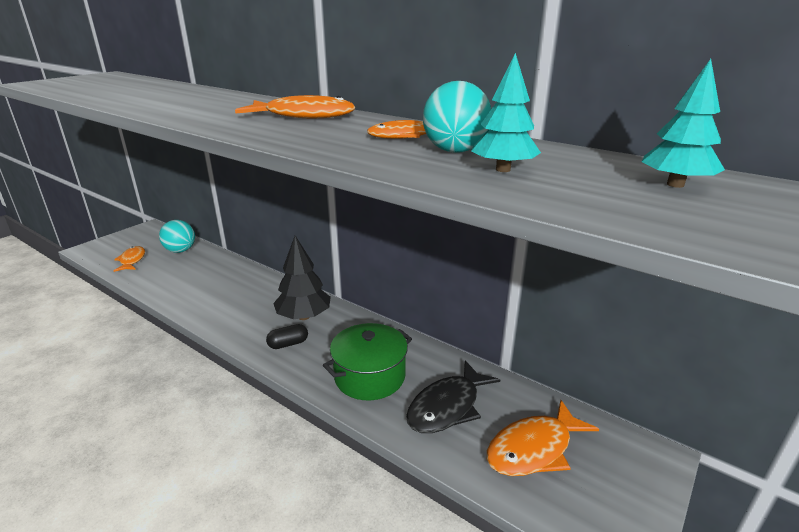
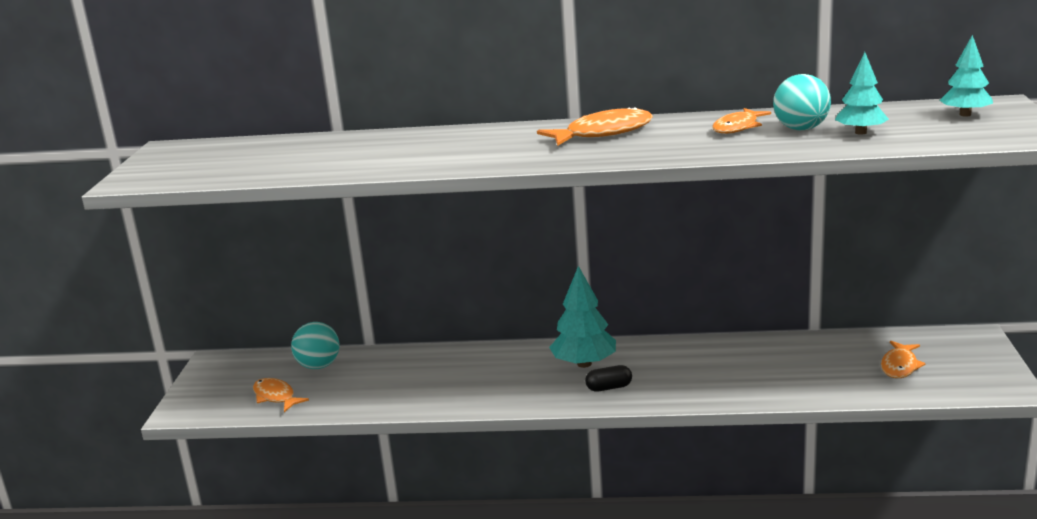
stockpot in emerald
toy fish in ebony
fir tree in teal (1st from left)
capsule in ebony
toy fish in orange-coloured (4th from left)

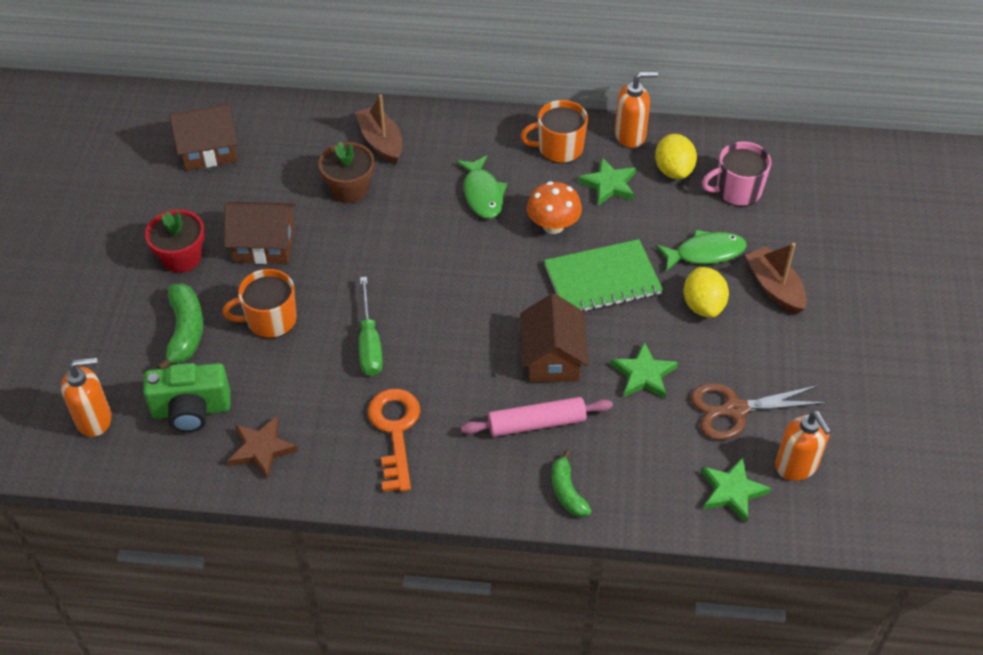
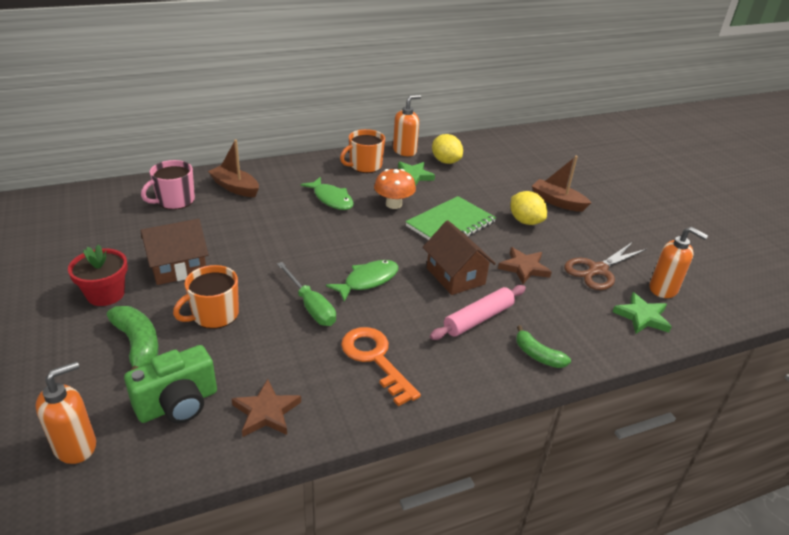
toy house in brown (1st from left in the first image)
flower pot in brown
toy fish in emerald (2nd from left)
coffee mug in rose-pink
star shape in brown (2nd from left)

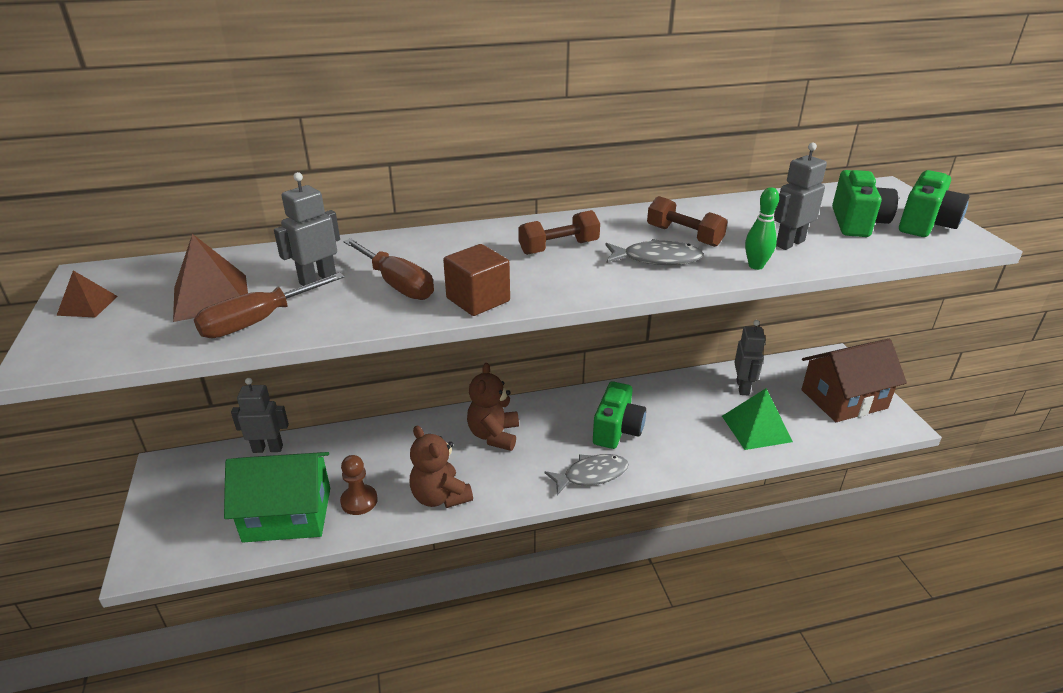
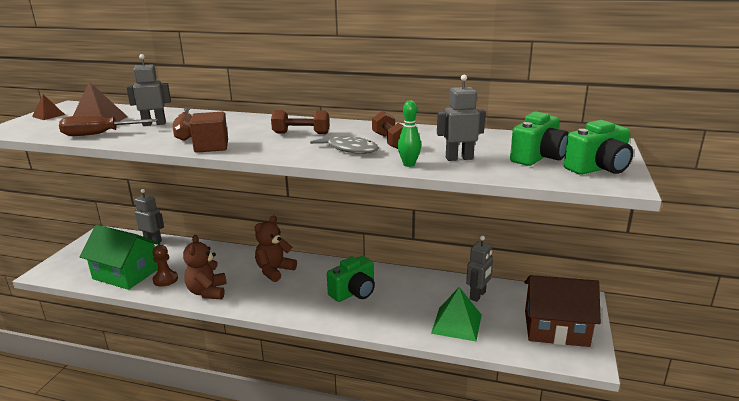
toy fish in ash-grey (1st from left in the first image)

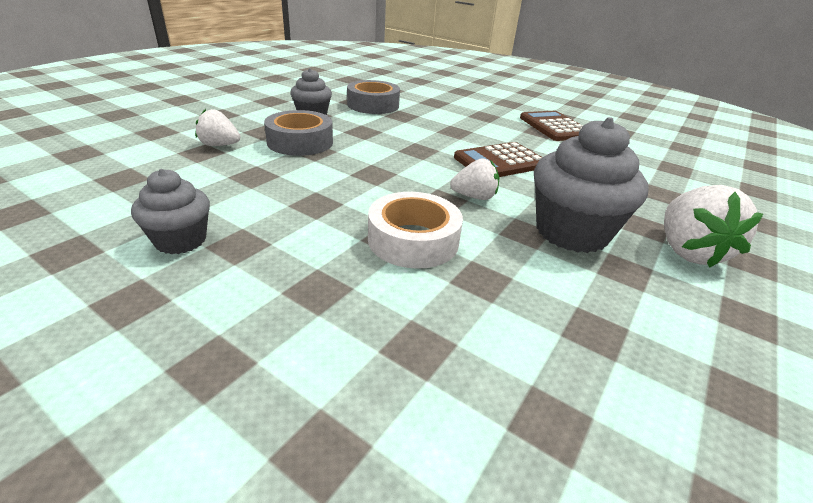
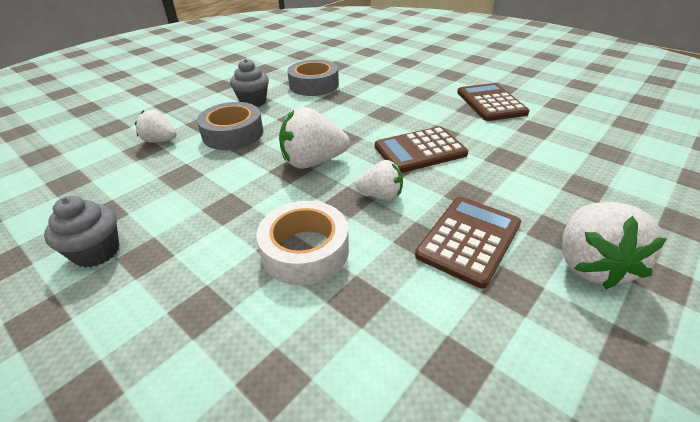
toy strawberry in snow-white (2nd from left)
pocket calculator in brown (2nd from left)

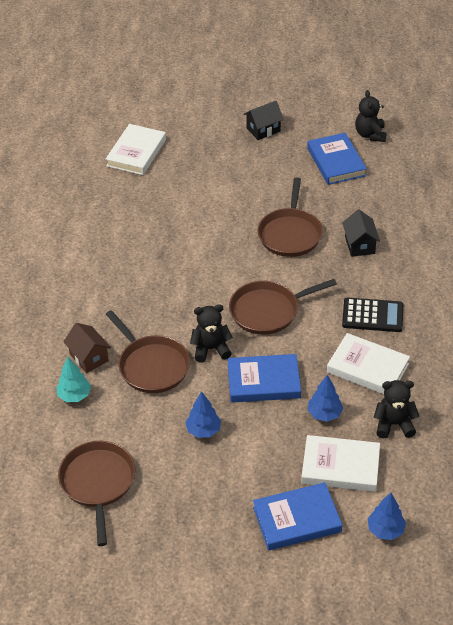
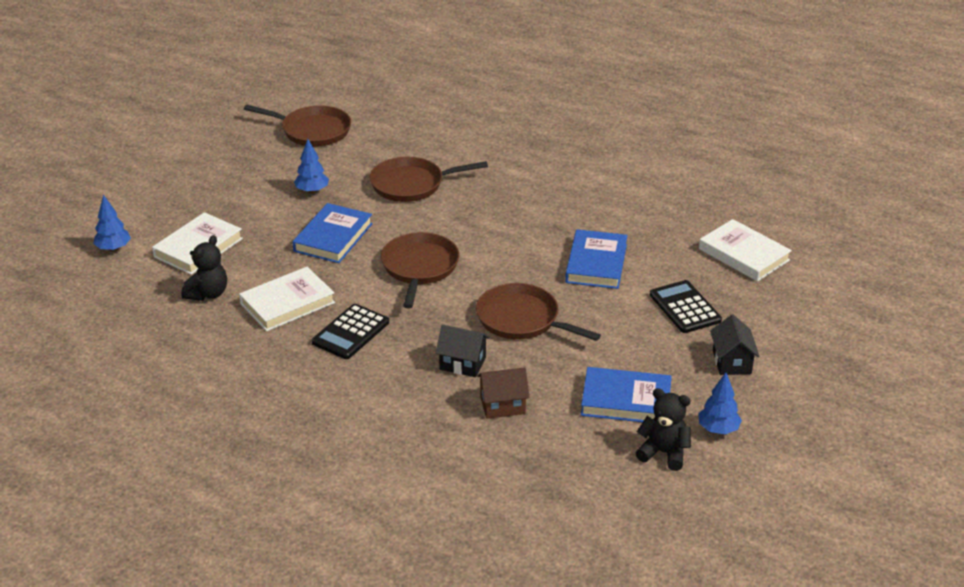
fir tree in teal
teddy bear in ebony (1st from left in the first image)
pocket calculator in ebony (2nd from left)
toy house in brown
hardcover in blue (2nd from left)
fir tree in blue (3rd from left)

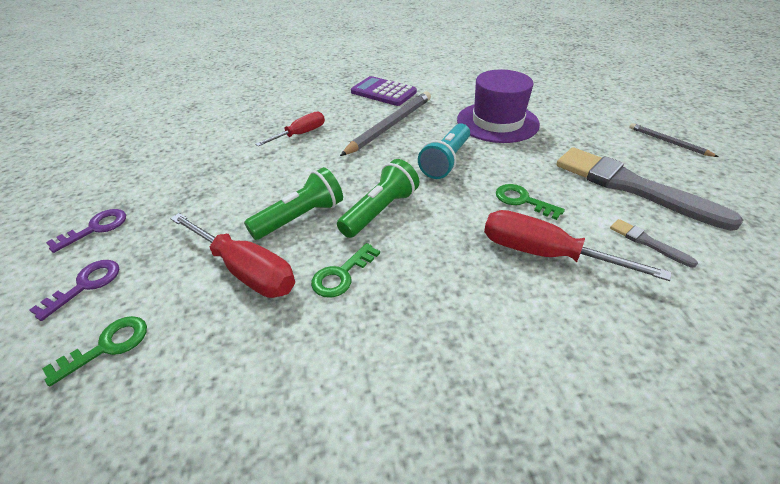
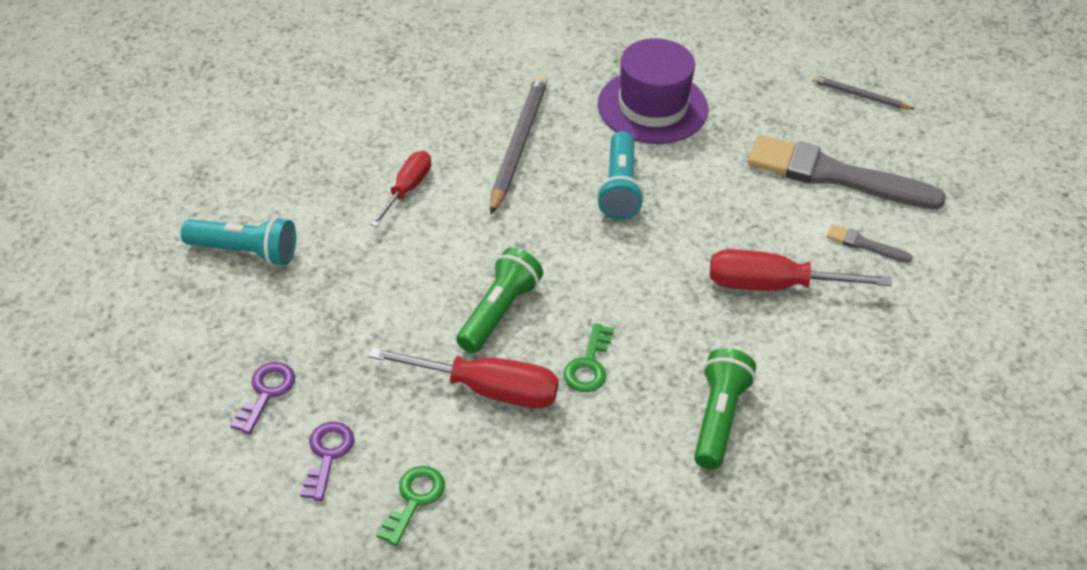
pocket calculator in royal purple
latchkey in emerald (3rd from left in the first image)
pocket torch in teal (1st from left)
pocket torch in emerald (2nd from left)

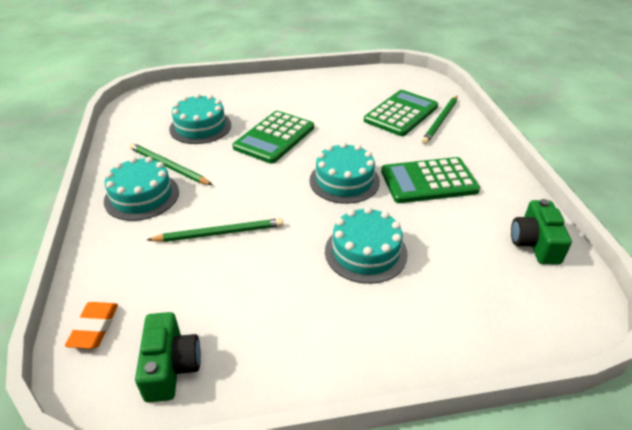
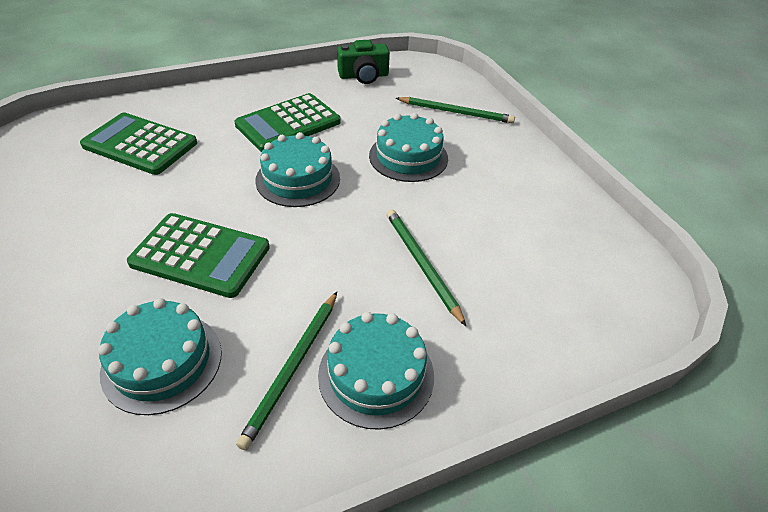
gum eraser in orange-coloured
camera in emerald (1st from left in the first image)
lead pencil in emerald (3rd from left)
pocket calculator in emerald (3rd from left)

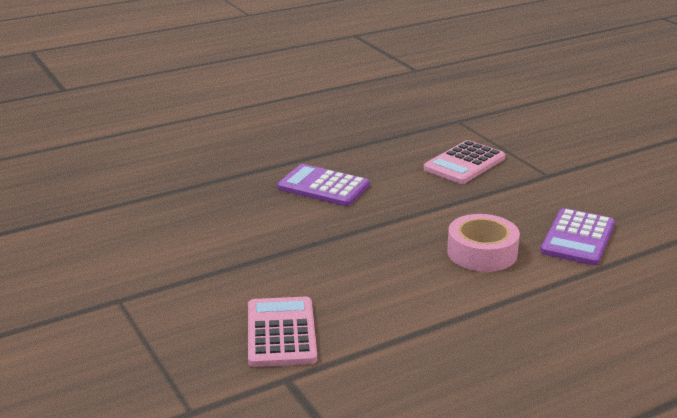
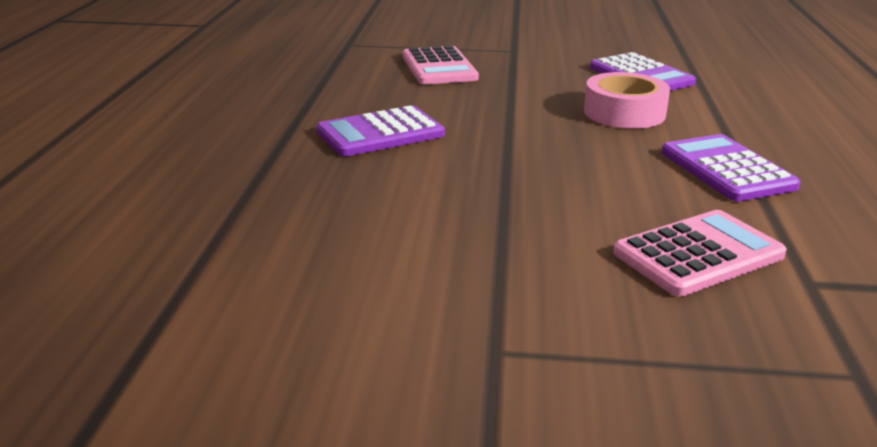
pocket calculator in royal purple (3rd from left)
pocket calculator in rose-pink (2nd from left)

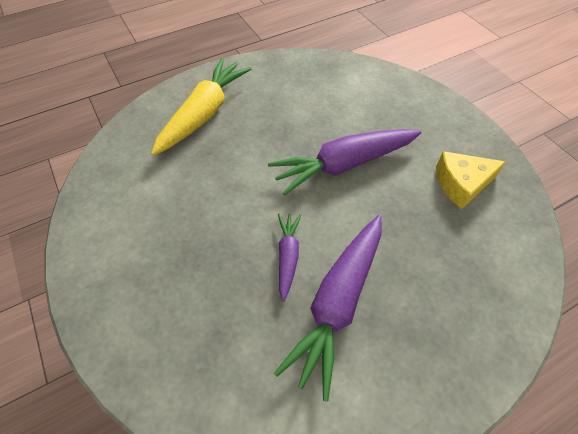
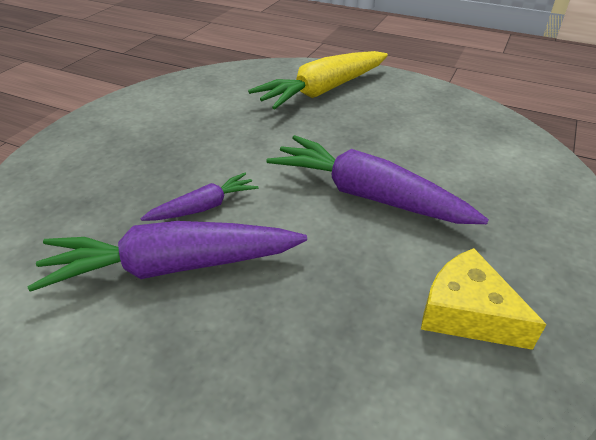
root vegetable in golden

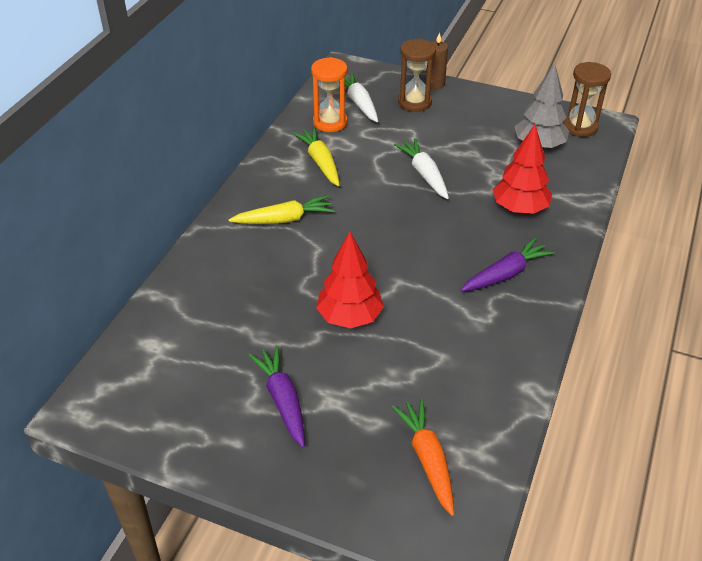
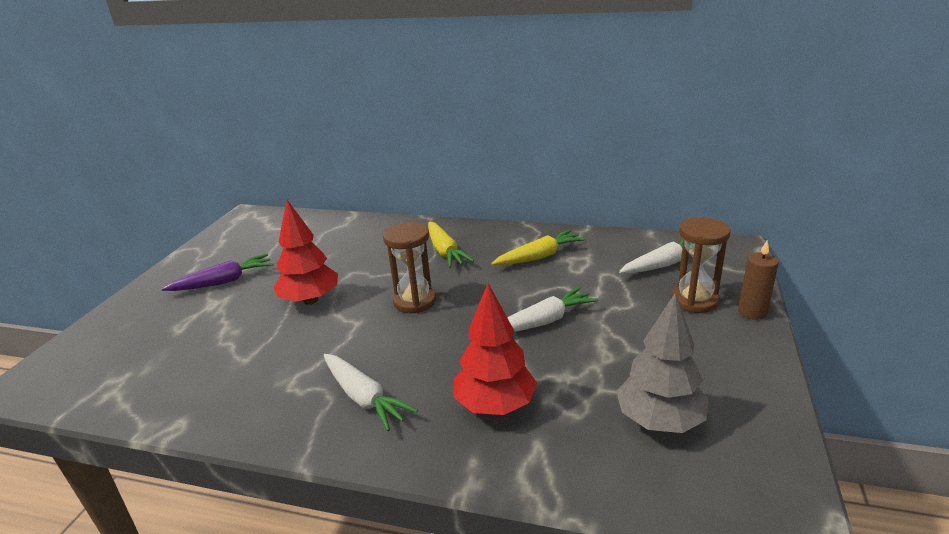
sandglass in orange-coloured
root vegetable in orange-coloured
sandglass in brown (1st from left)
root vegetable in snow-white (1st from left)

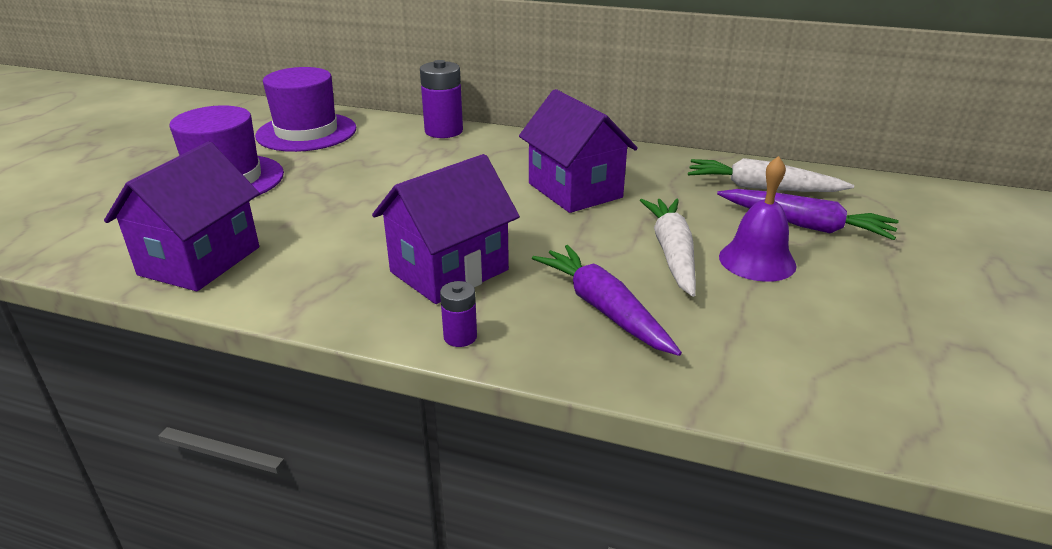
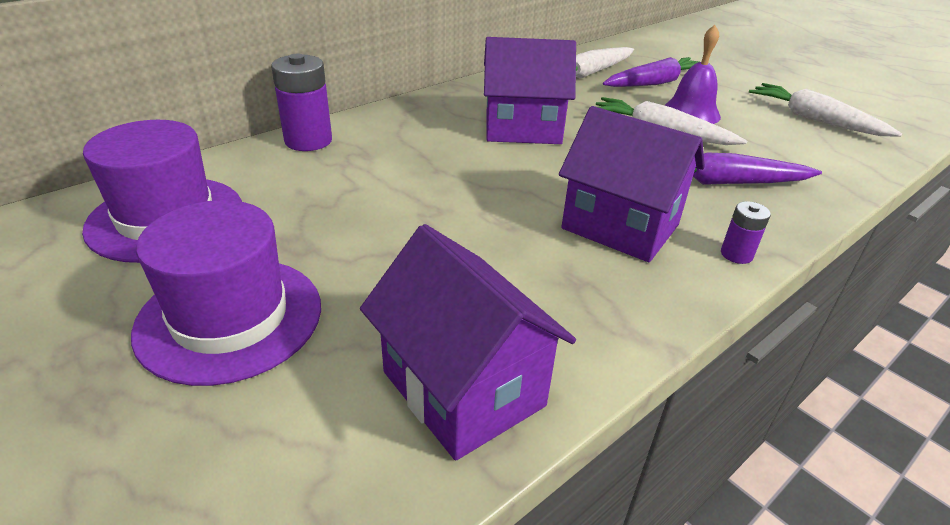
root vegetable in snow-white (3rd from left)
toy house in royal purple (3rd from left)

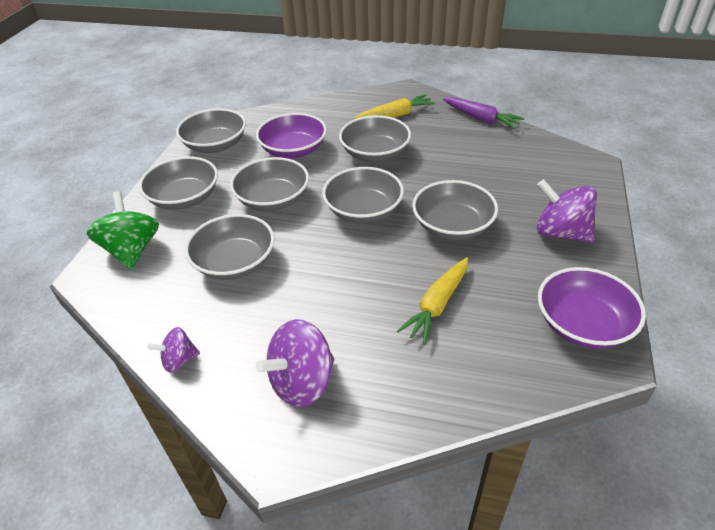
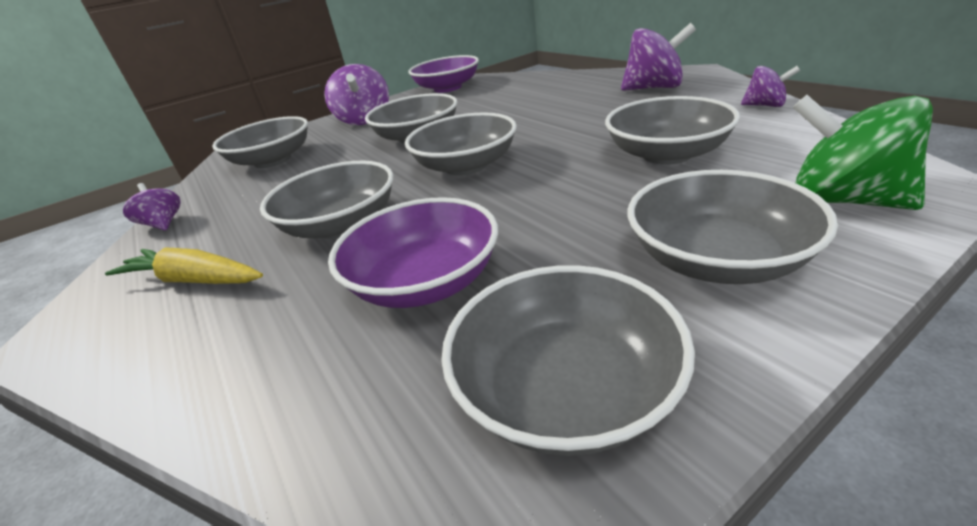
root vegetable in golden (2nd from left in the first image)
bowl in ash-grey (1st from left)
spinning top in royal purple (1st from left)
spinning top in emerald

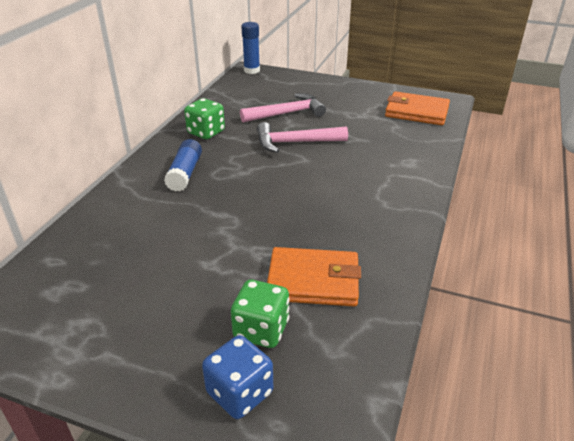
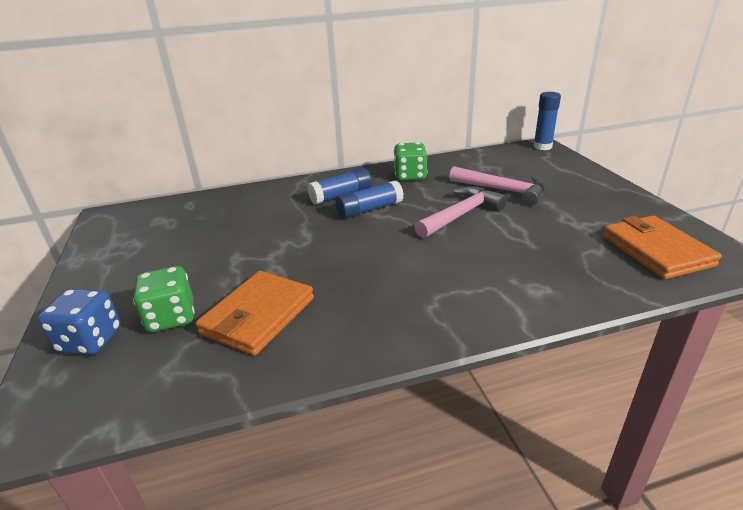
glue in blue (2nd from left)
claw hammer in rose-pink (1st from left)
billfold in orange-coloured (1st from left)

